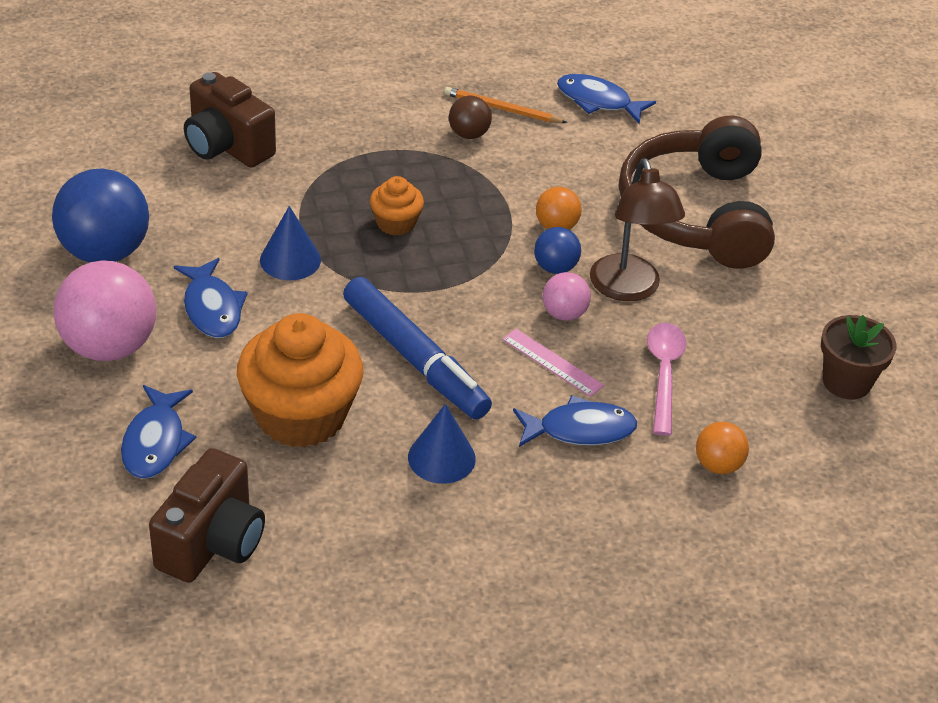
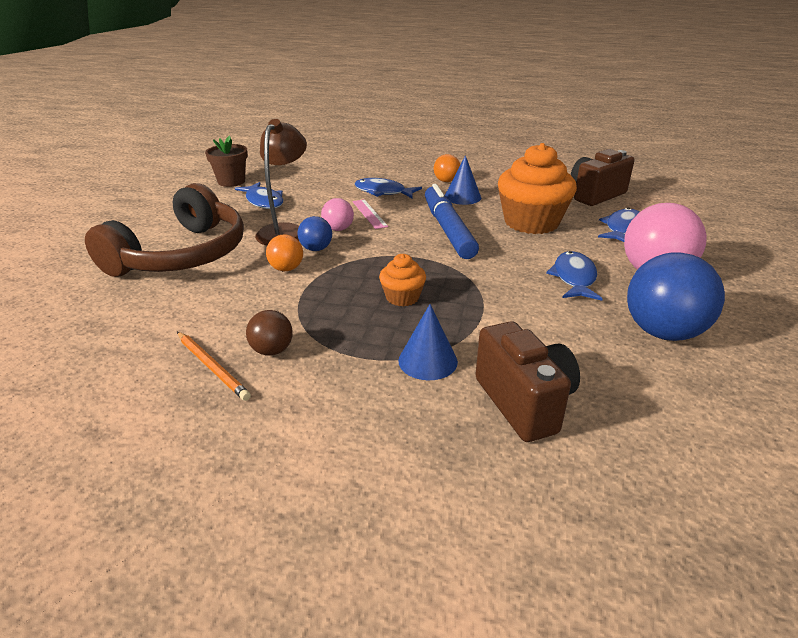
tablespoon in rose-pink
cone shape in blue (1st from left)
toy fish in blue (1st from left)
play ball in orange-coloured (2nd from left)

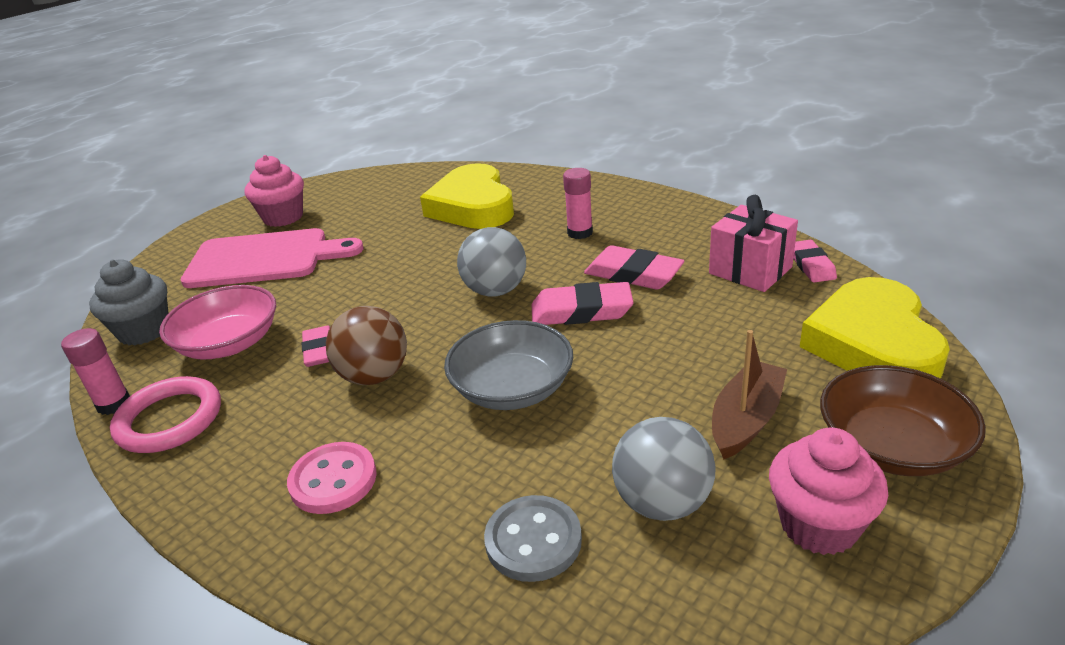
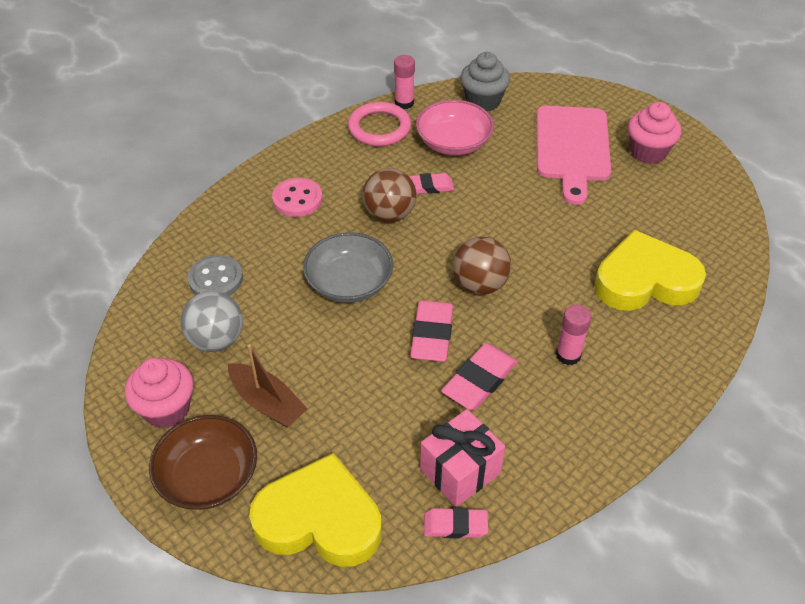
play ball in brown (2nd from left)

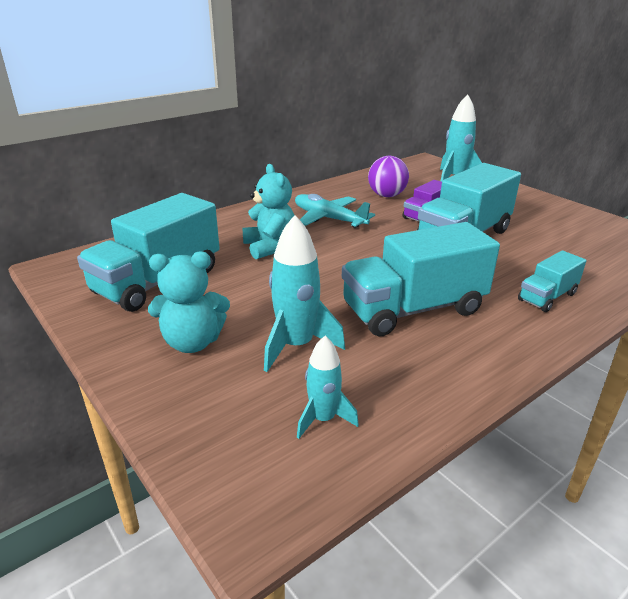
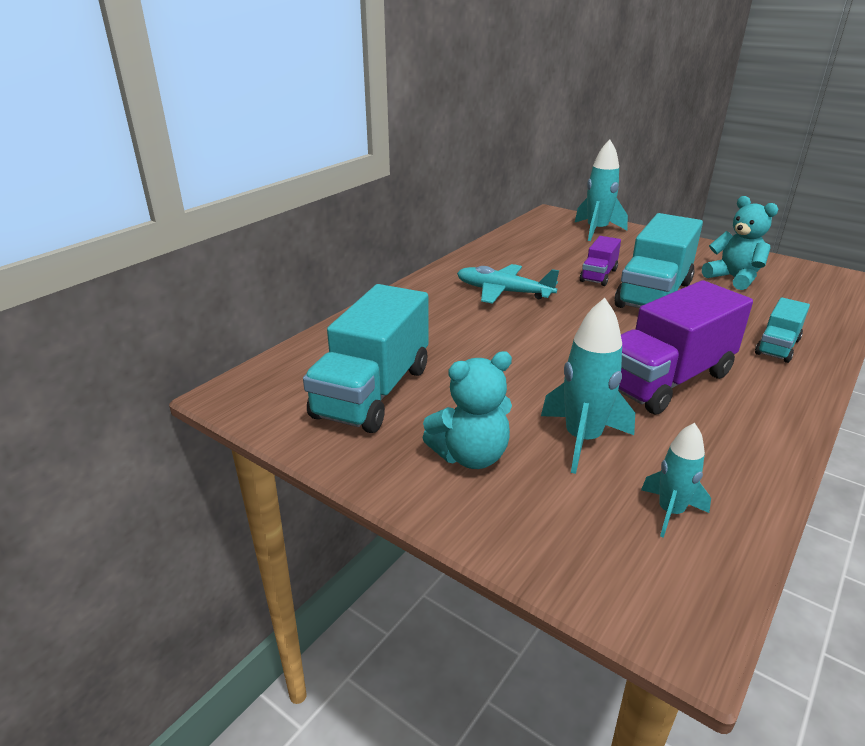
play ball in royal purple
teddy bear in teal (2nd from left)
truck in royal purple (2nd from left)

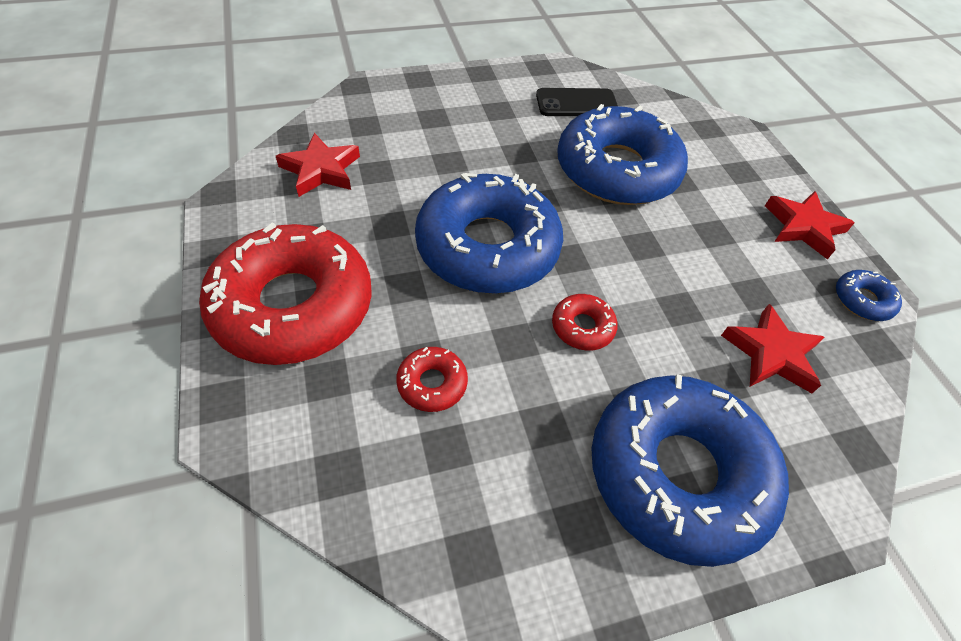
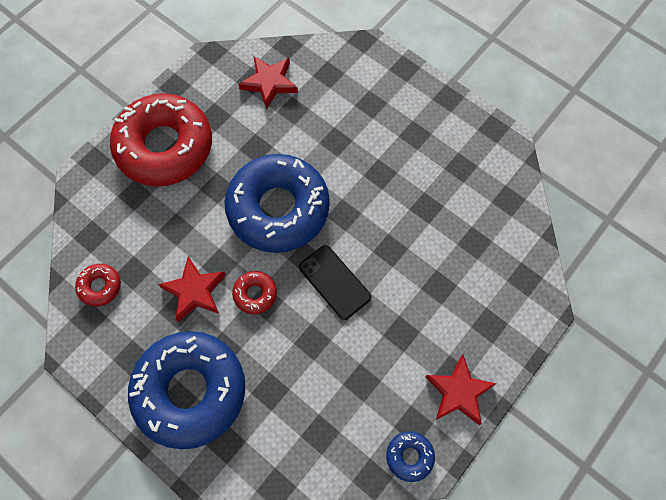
glazed donut in blue (2nd from left in the first image)
glazed donut in red (1st from left)
phone in ebony
star shape in red (1st from left)

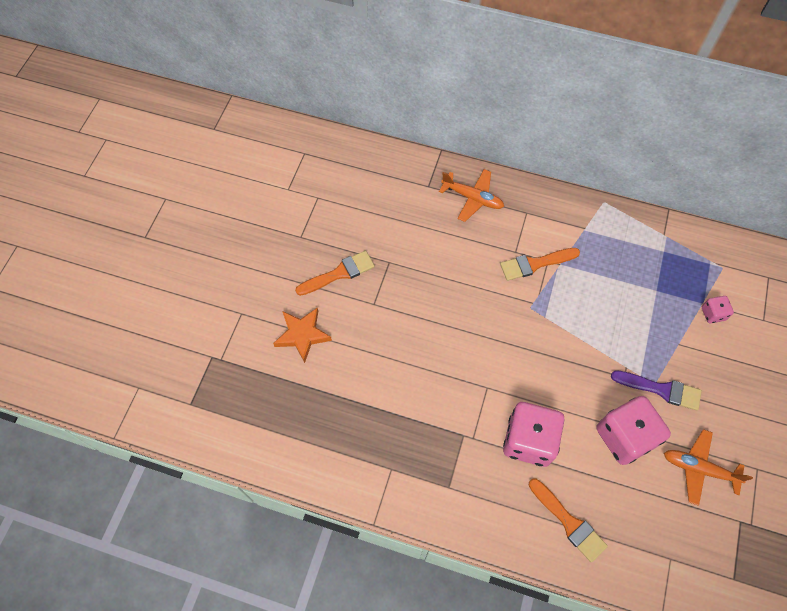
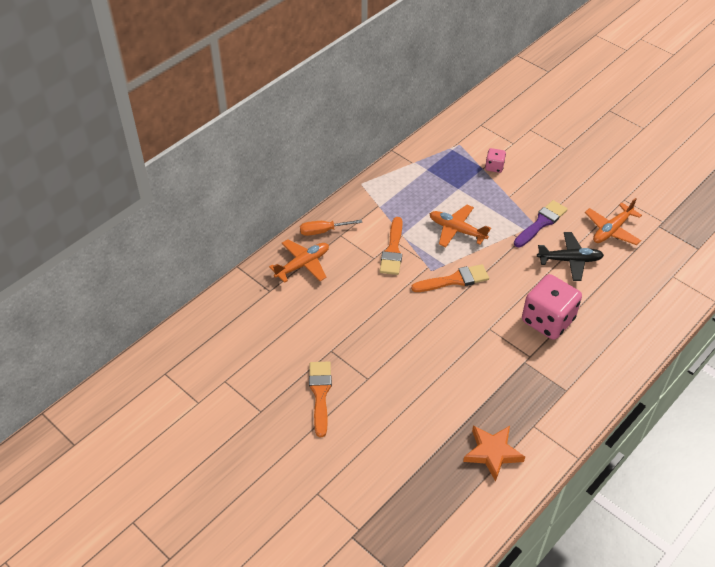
flat screwdriver in orange-coloured
toy plane in orange-coloured (2nd from left)
star shape in orange-coloured
paintbrush in orange-coloured (3rd from left)
toy plane in ebony

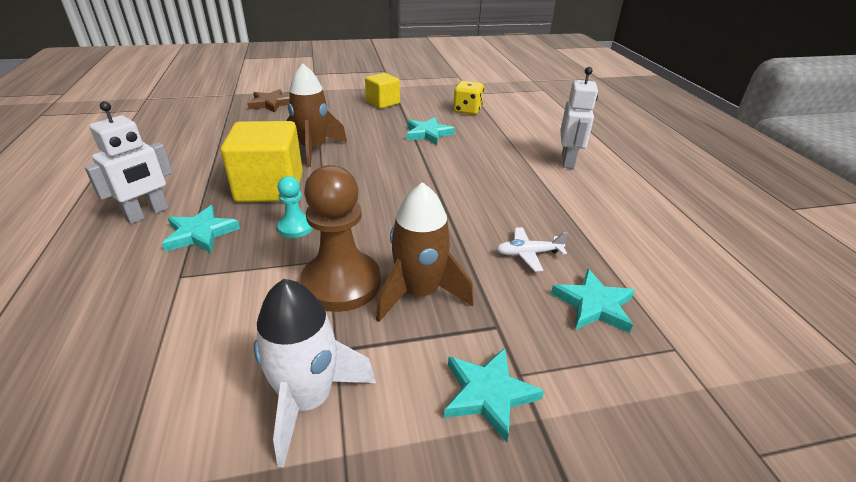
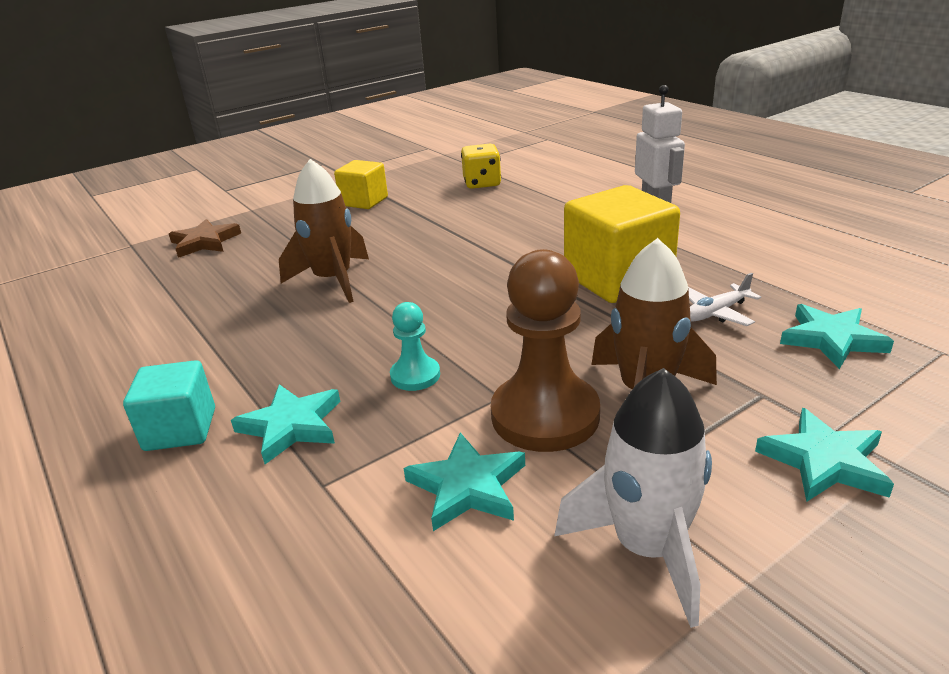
solid cube in golden (2nd from left)
star shape in teal (2nd from left)
solid cube in teal

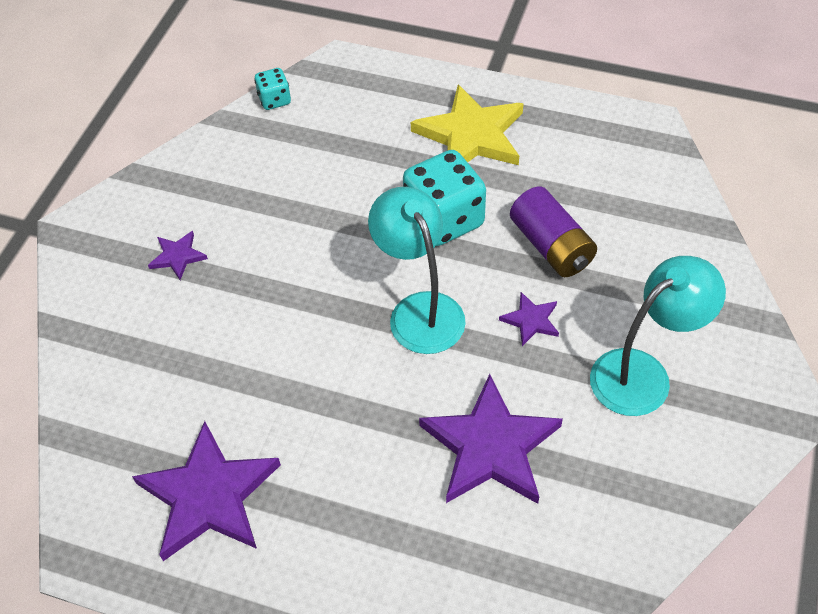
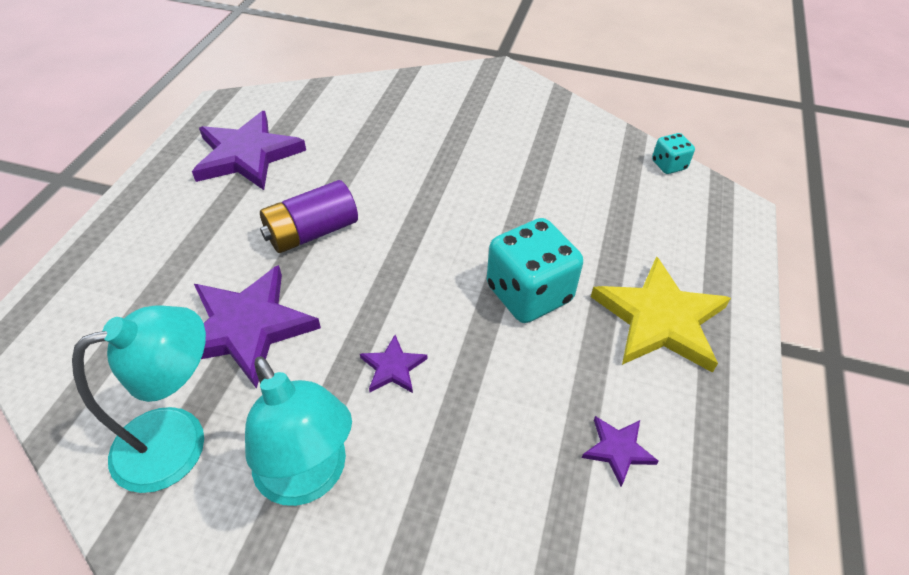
star shape in royal purple (4th from left)
reading lamp in teal (1st from left)
AA battery in royal purple

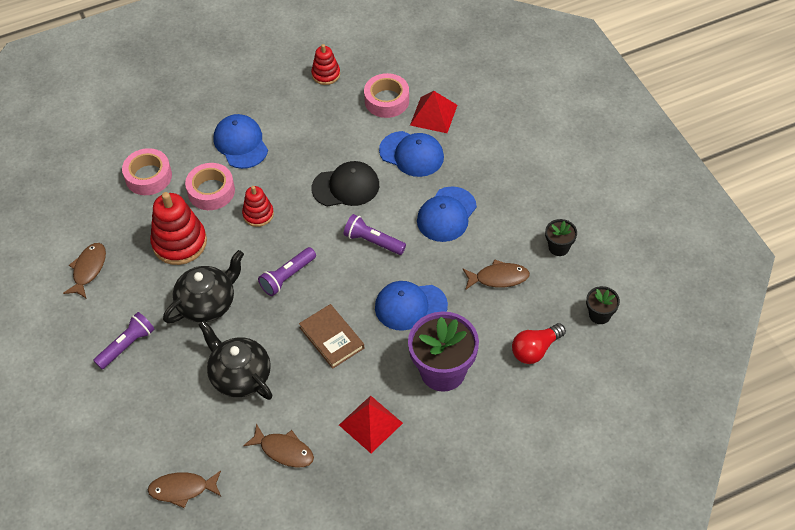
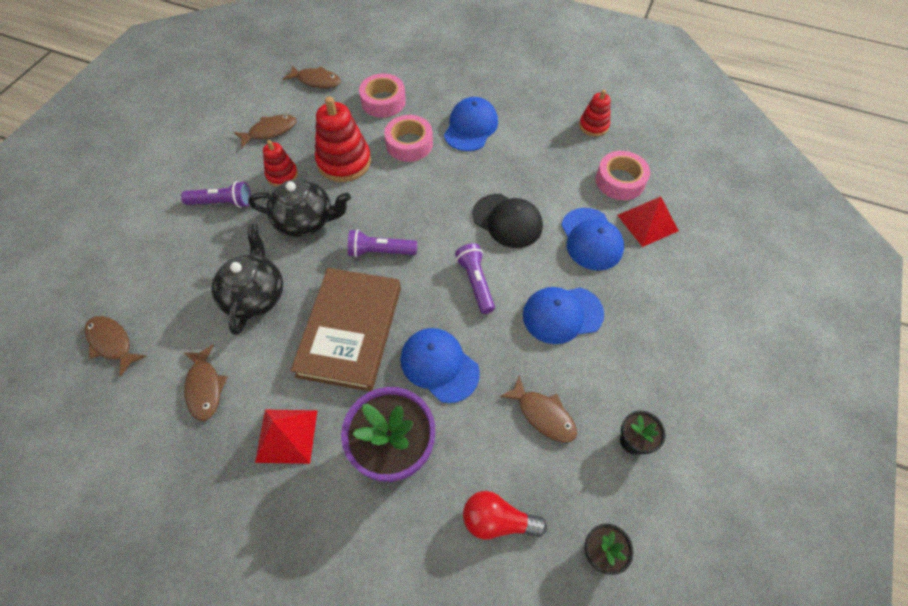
toy fish in brown (4th from left)
ring stacker in red (1st from left)
hardcover in brown

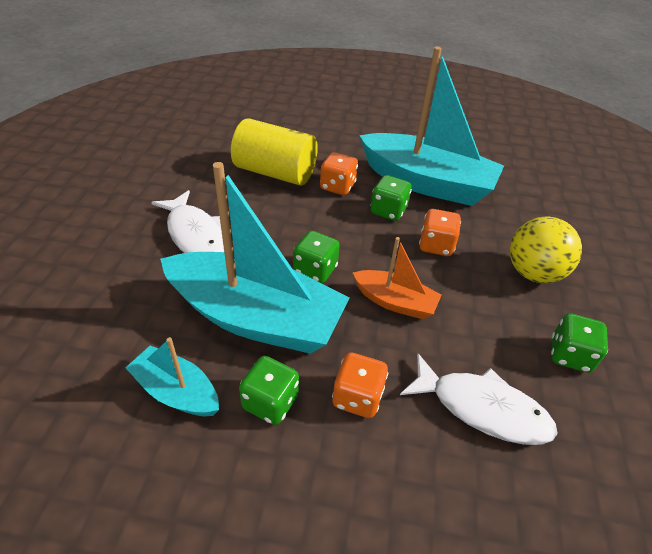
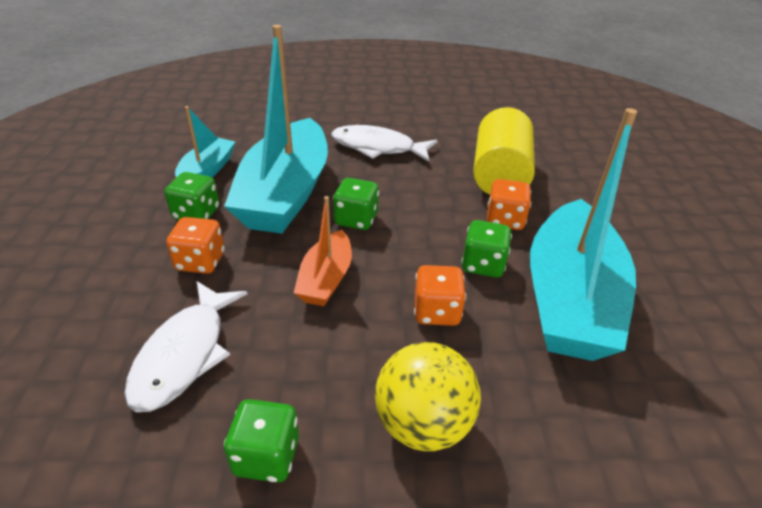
toy fish in snow-white (2nd from left)

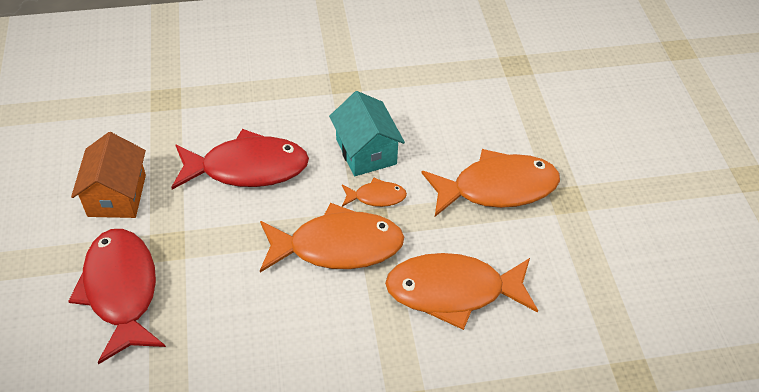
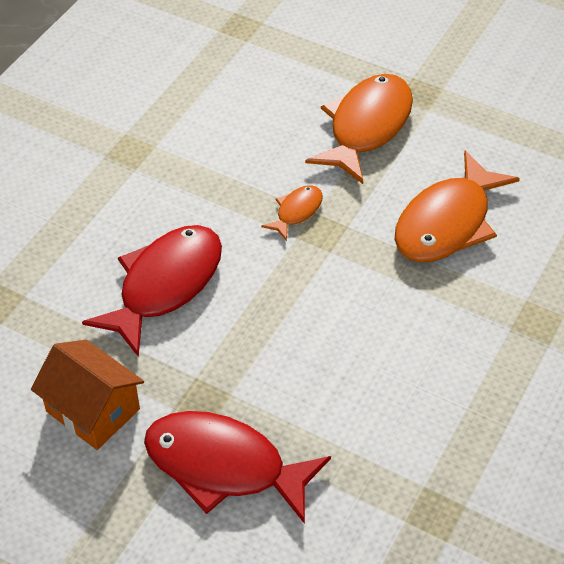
toy fish in orange-coloured (1st from left in the first image)
toy house in teal

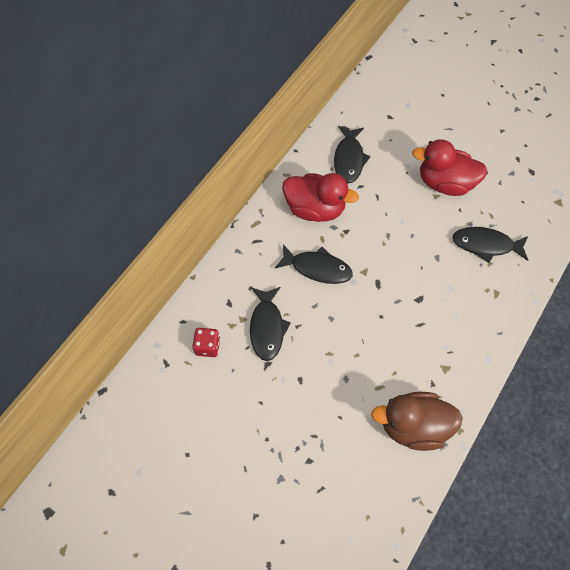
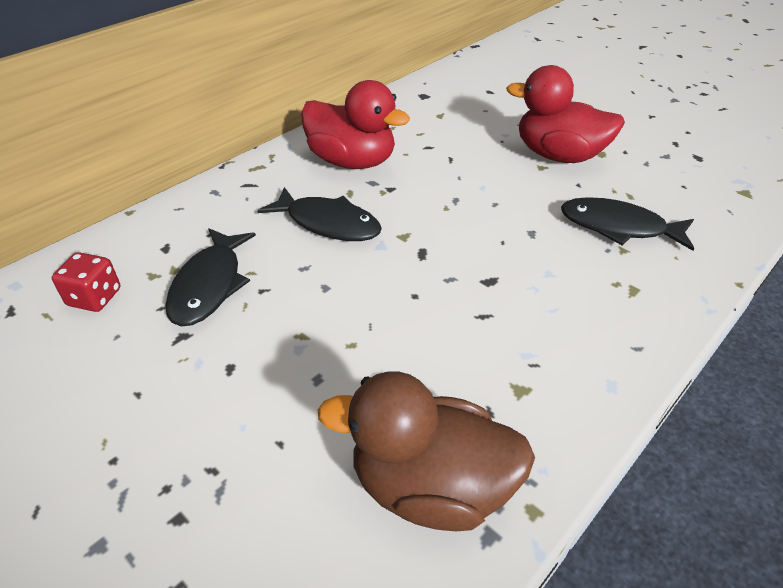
toy fish in ebony (3rd from left in the first image)

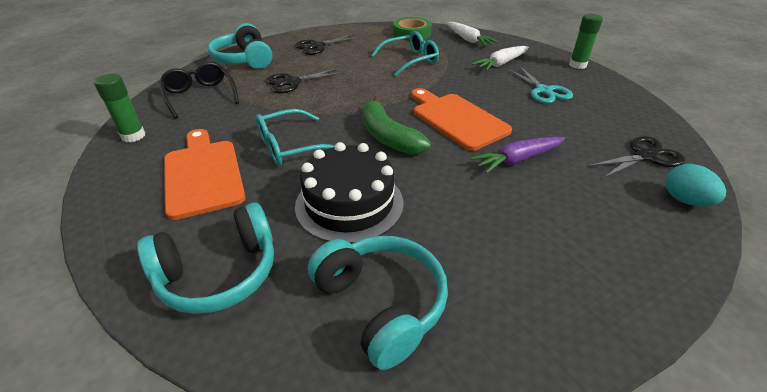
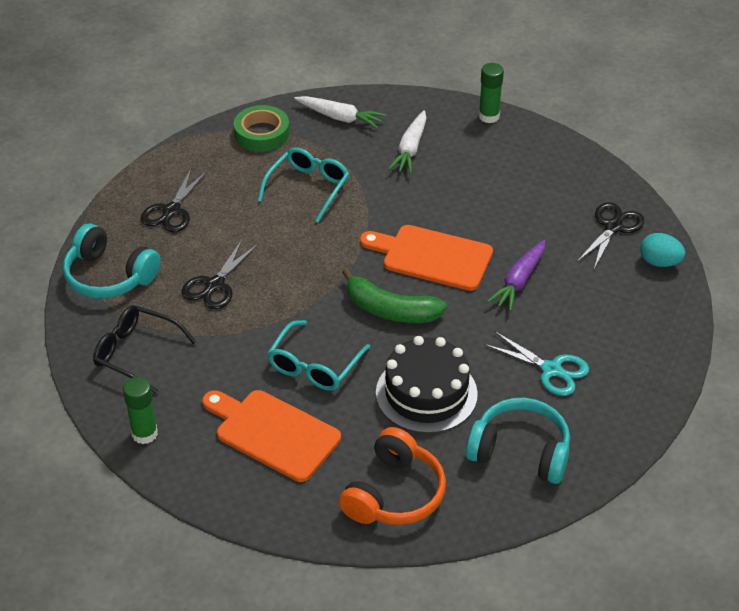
scissors in teal
headset in orange-coloured

